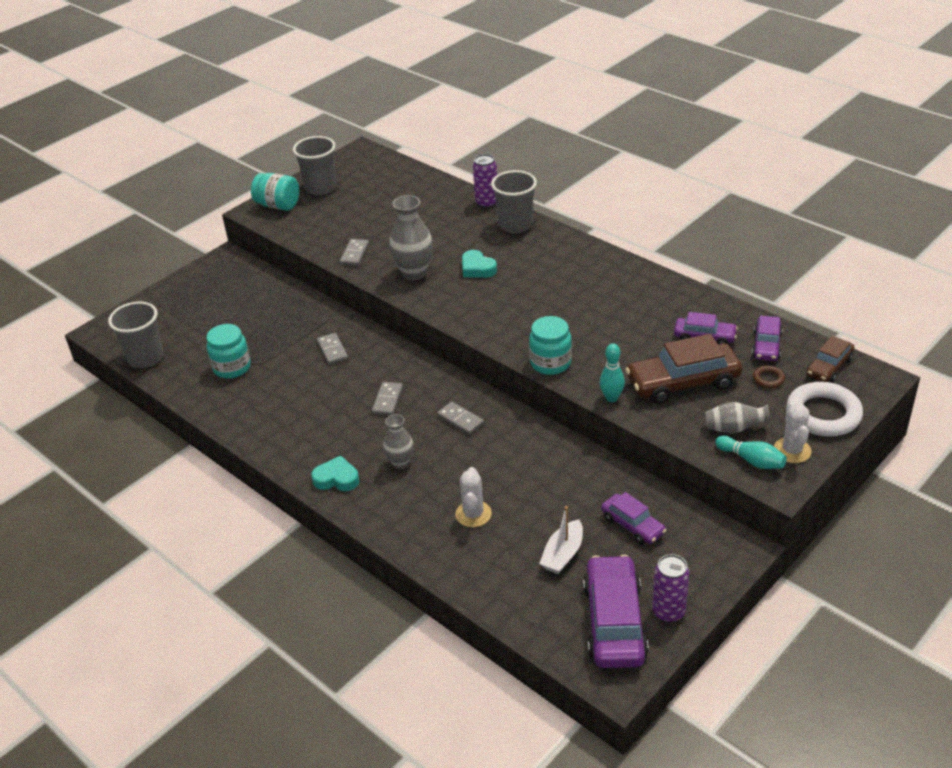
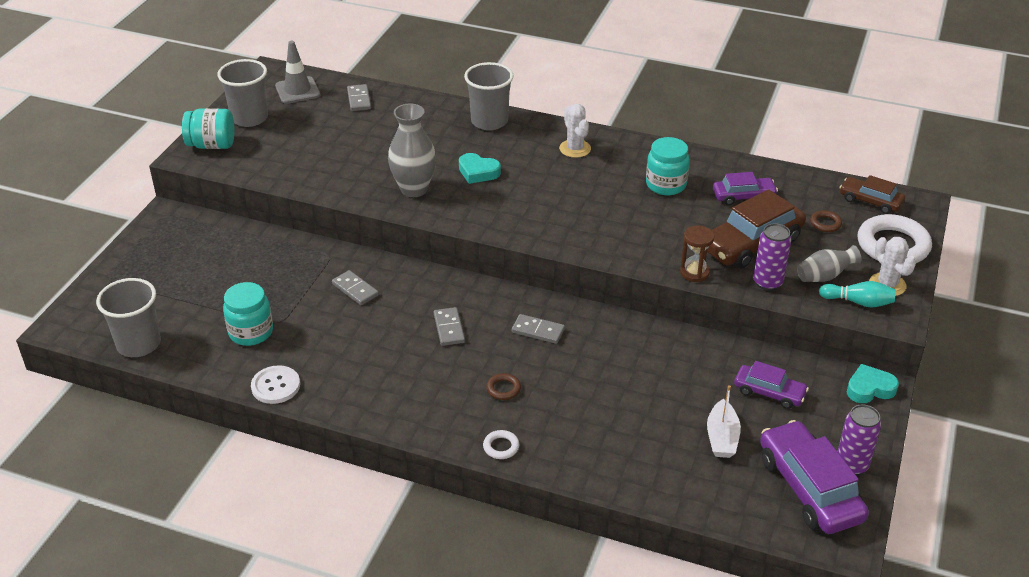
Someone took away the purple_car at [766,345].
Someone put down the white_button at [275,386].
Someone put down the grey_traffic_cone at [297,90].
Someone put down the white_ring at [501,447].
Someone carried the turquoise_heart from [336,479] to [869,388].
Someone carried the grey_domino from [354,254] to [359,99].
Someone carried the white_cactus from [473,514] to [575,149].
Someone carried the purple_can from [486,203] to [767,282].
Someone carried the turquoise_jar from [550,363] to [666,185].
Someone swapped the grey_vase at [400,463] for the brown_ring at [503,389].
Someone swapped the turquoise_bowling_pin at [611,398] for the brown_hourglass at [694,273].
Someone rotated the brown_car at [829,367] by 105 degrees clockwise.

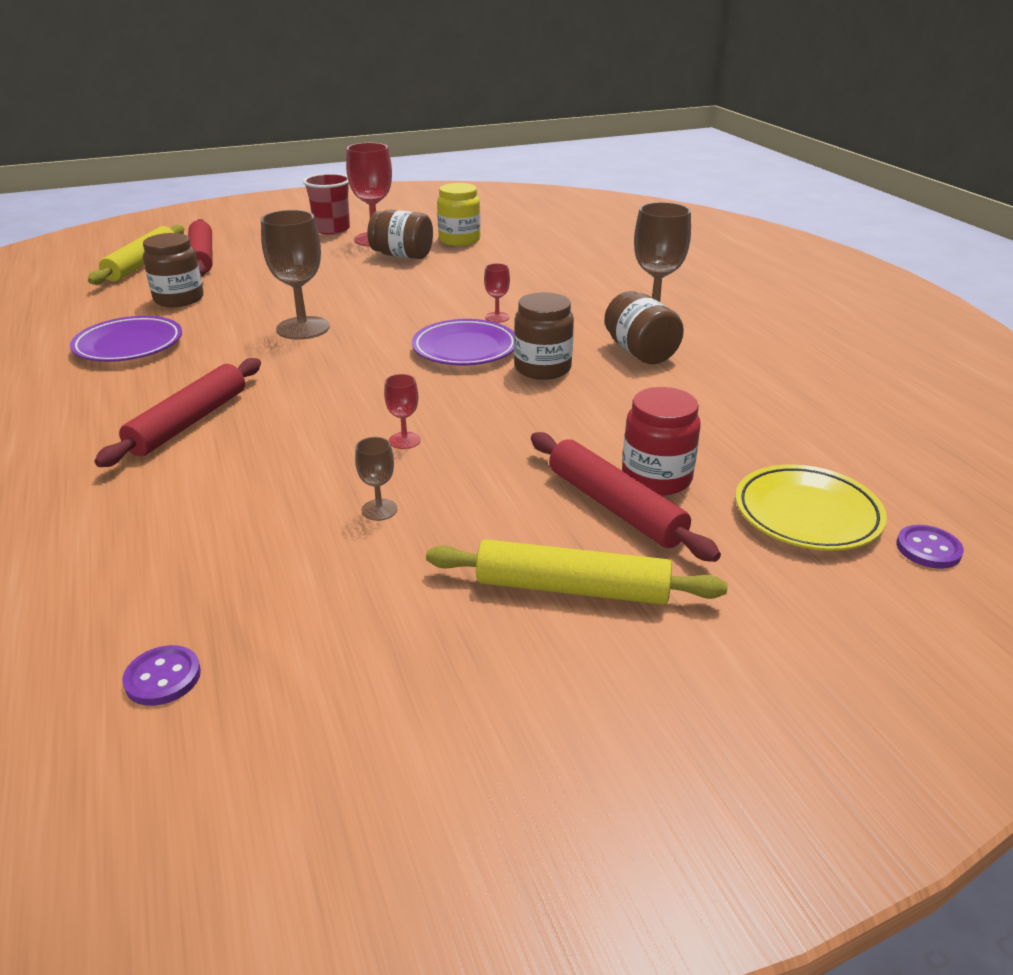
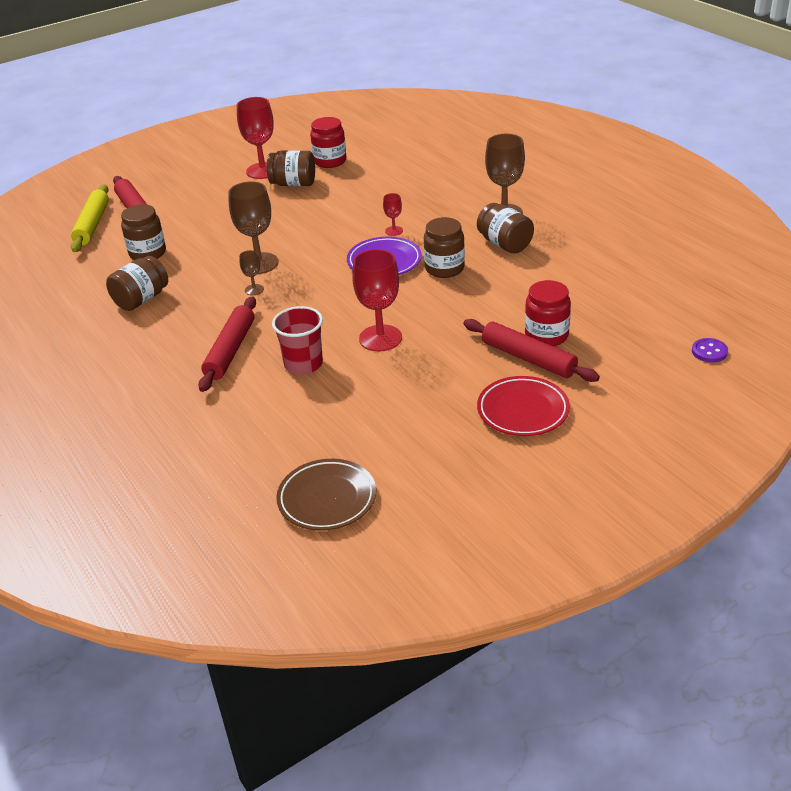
Someone took away the yellow_plate at [807,514].
Someone carried the red_cup from [332,229] to [303,364].
Someone carried the brown_goblet from [379,510] to [254,290].
Someone swapped the purple_plate at [129,345] for the brown_jar at [141,299].
Someone swapped the purple_button at [163,678] for the brown_plate at [327,499].
Someone swapped the yellow_rolling_pin at [572,588] for the red_plate at [523,410].
Someone repainted the yellow_jar at [459,240], which became the red_jar at [330,161].
Someone scaled the red_goblet at [404,440] by 2.08.

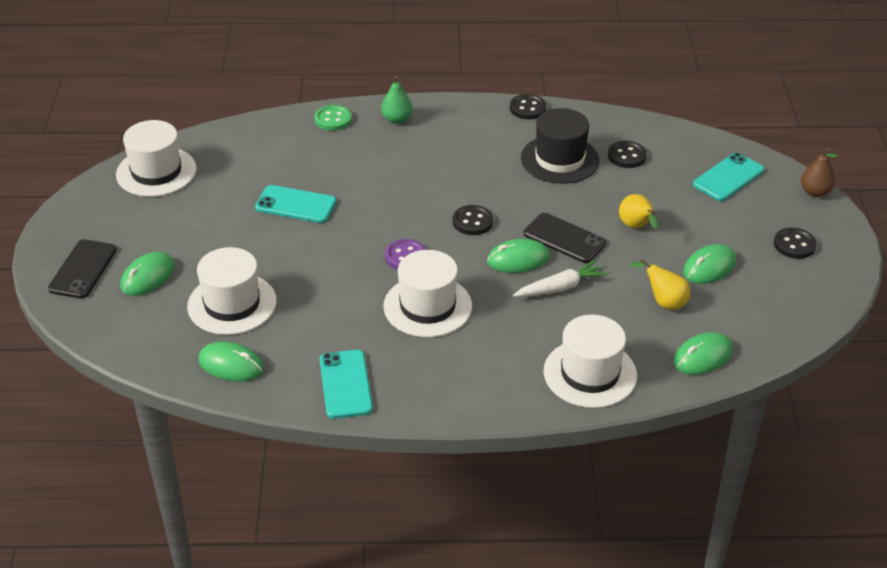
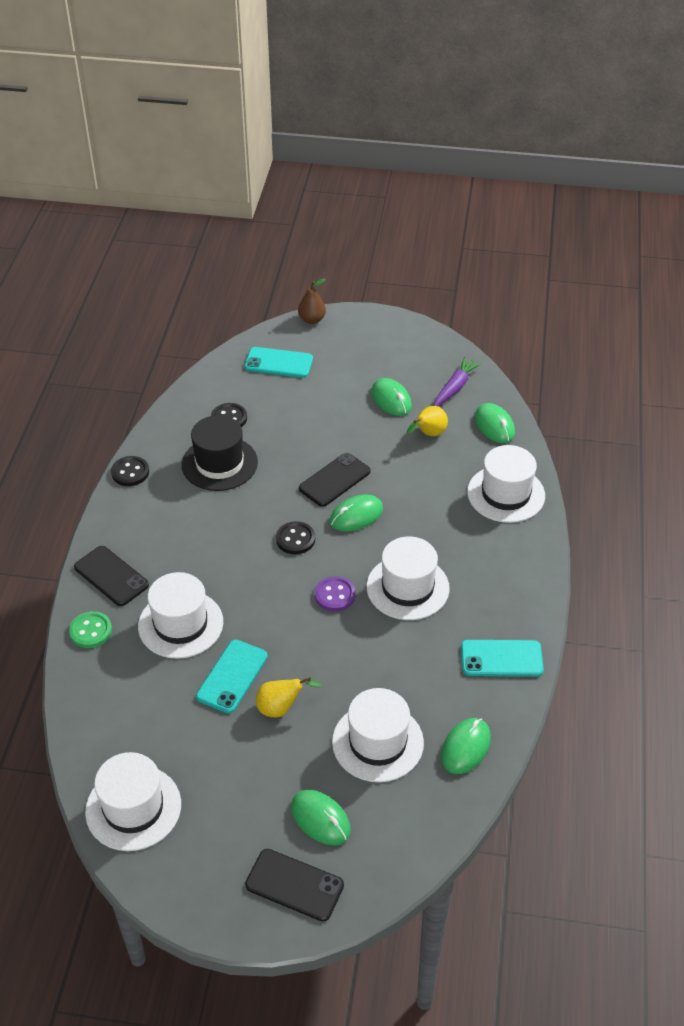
Someone took away the white_carrot at [560,288].
Someone took away the black_button at [794,245].
Someone put down the white_hat at [180,624].
Someone put down the purple_carrot at [455,387].
Someone carried the yellow_pear from [636,227] to [281,708].
Someone swapped the green_pear at [397,119] for the black_phone at [111,576].
Someone rotated the green_mouse at [518,259] by 60 degrees clockwise.
Someone rotated the turquoise_phone at [728,177] by 45 degrees counterclockwise.

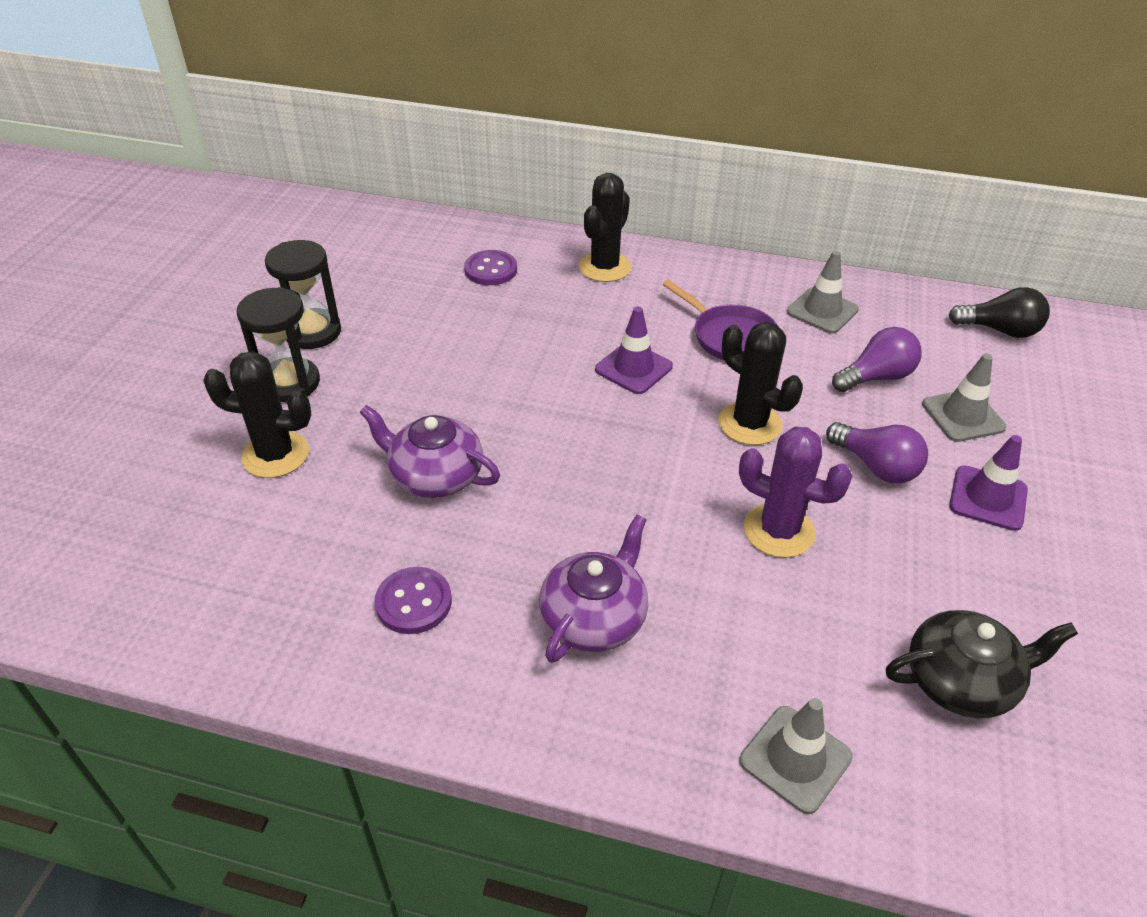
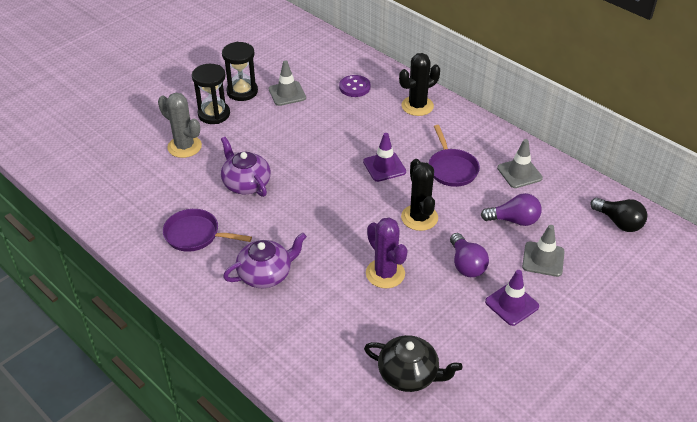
Someone carried the grey_traffic_cone from [795,759] to [287,93].
Someone swapped the purple_button at [414,602] for the purple_pan at [195,235].
Someone repainted the black_cactus at [275,455], which became the grey_cactus at [184,147].

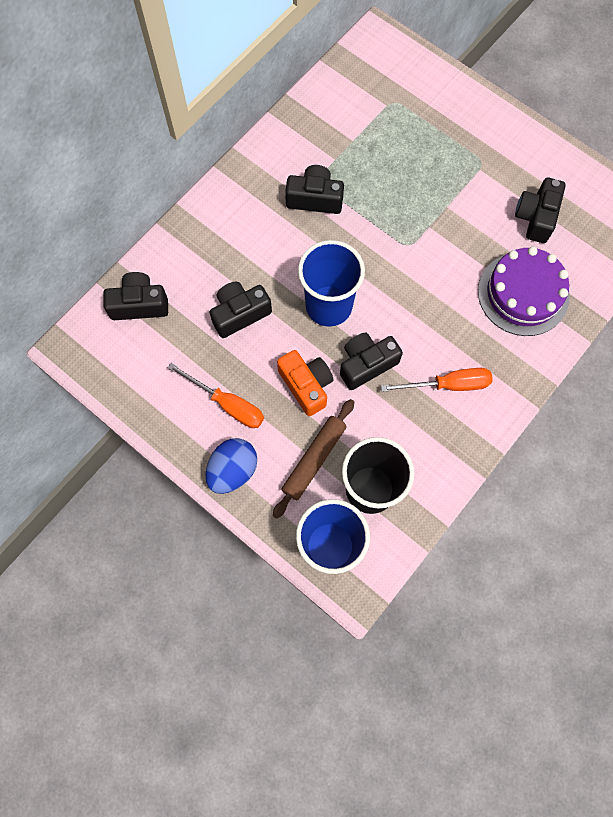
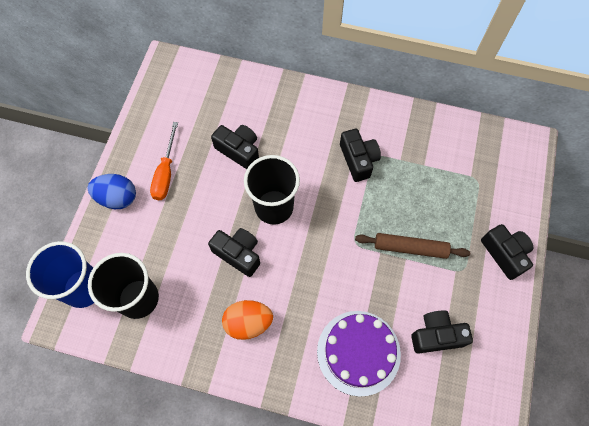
Someone took away the orange_camera at [306,385].
Someone carried the black_camera from [139,304] to [505,254].
Someone carried the brown_rolling_pin from [314,459] to [410,248].
Someone swapped the orange_screwdriver at [448,385] for the orange_egg at [248,323].
Someone repainted the blue_cup at [329,306], which became the black_cup at [274,207].

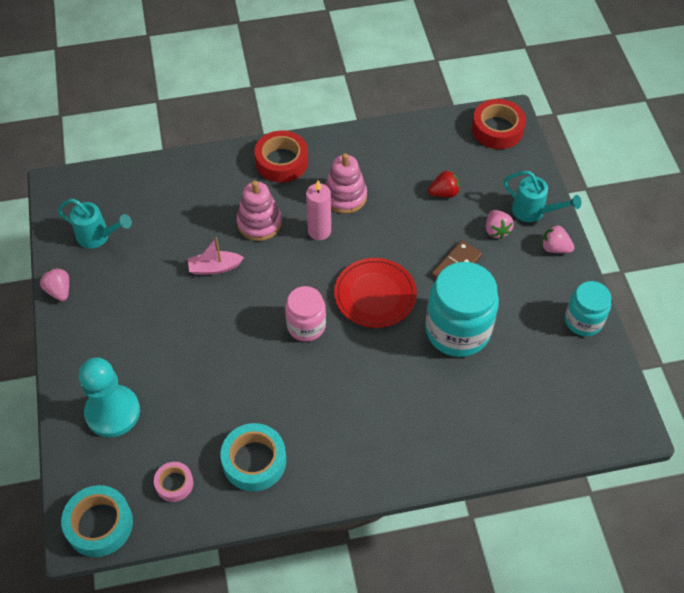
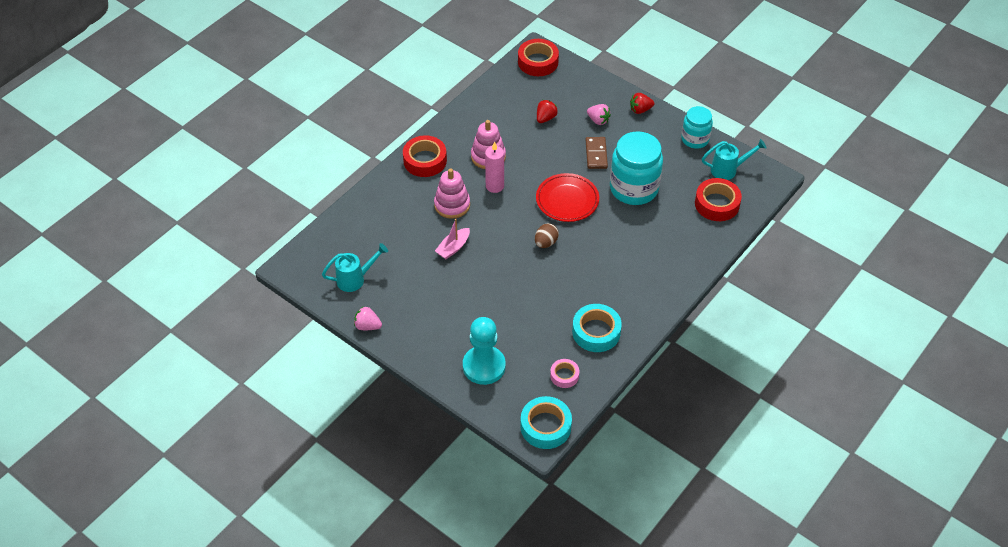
Someone put down the red_tape at [717,204].
Someone carried the turquoise_watering_can from [534,212] to [728,170].
Someone swapped the pink_jar at [306,326] for the brown_egg at [546,243].
Someone repainted the pink_strawberry at [554,248], which became the red_strawberry at [640,110].

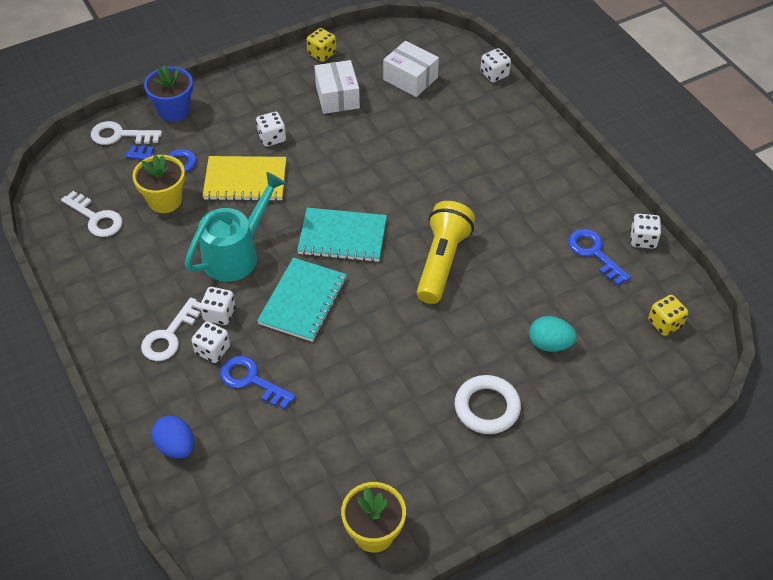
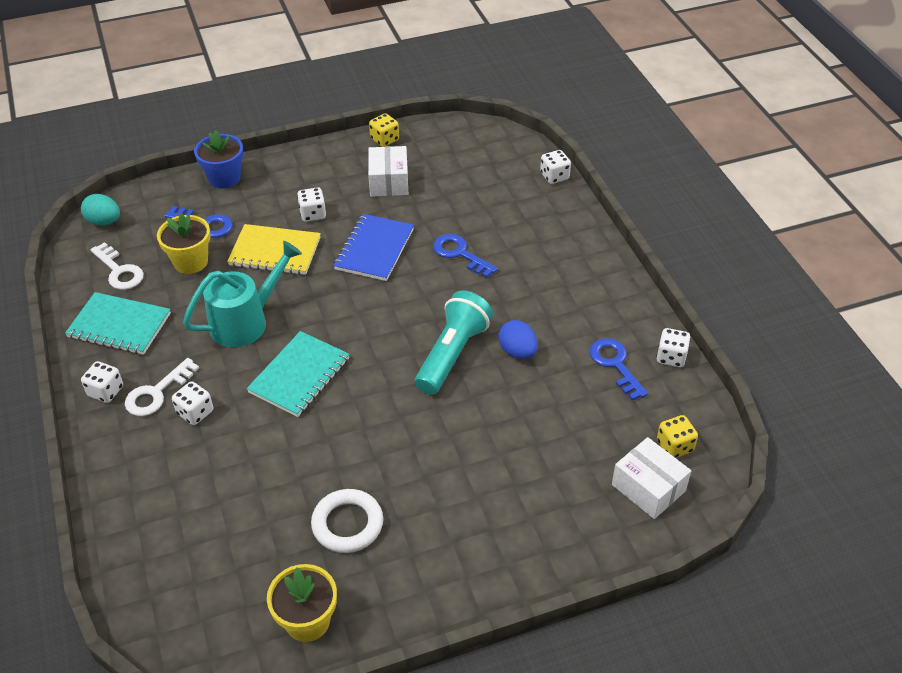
Someone took away the white_key at [120,135].
Someone put down the blue_notebook at [374,249].
Someone carried the blue_egg from [176,446] to [517,351].
Someone carried the white_dice from [219,314] to [106,391].
Someone carried the blue_key from [251,380] to [460,254].
Someone carried the turquoise_notebook from [342,237] to [119,325].
Someone carried the white_box from [410,78] to [648,488].
Someone carried the white_ring from [487,407] to [347,524].
Someone carried the turquoise_egg from [550,344] to [104,221].
Someone repainted the yellow_flashlight at [442,262], which became the turquoise_flashlight at [452,354].

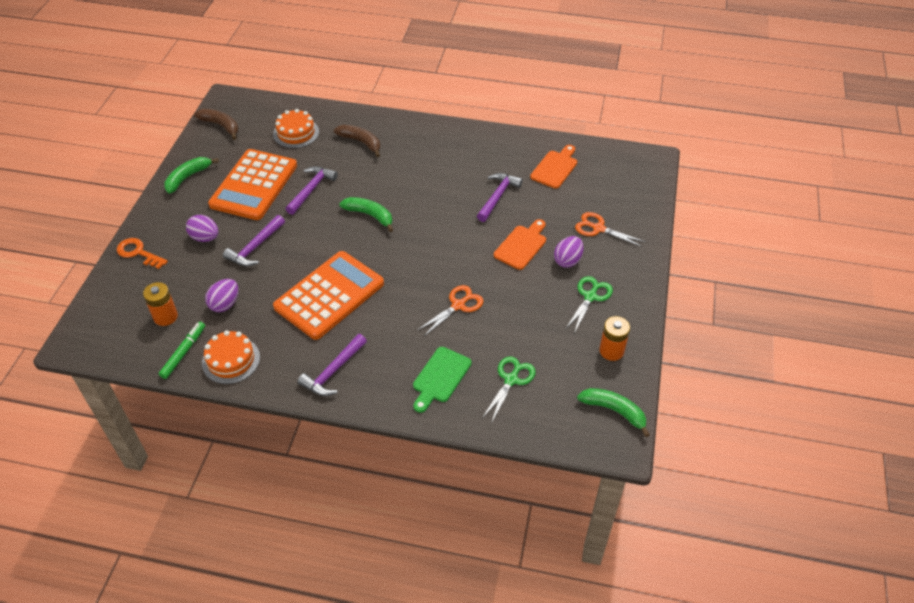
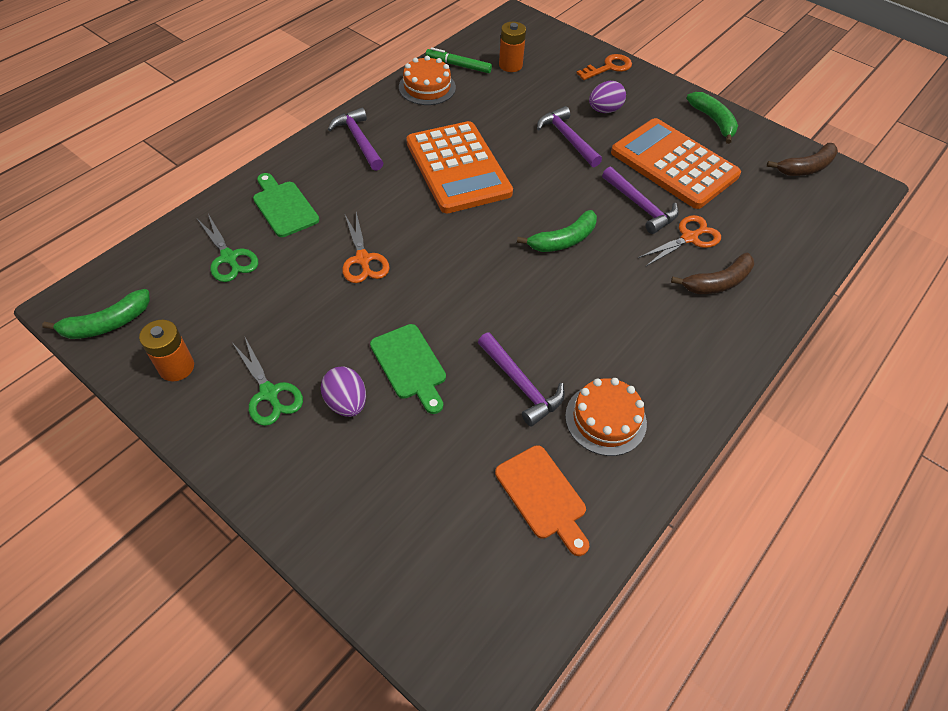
Someone took away the purple_egg at [225,304].
Someone carried the orange_cake from [296,133] to [605,419].
Someone carried the orange_scissors from [598,228] to [689,238].
Someone repainted the orange_cutting_board at [521,245], which became the green_cutting_board at [410,365].
Someone rotated the green_marker at [183,352] by 150 degrees clockwise.

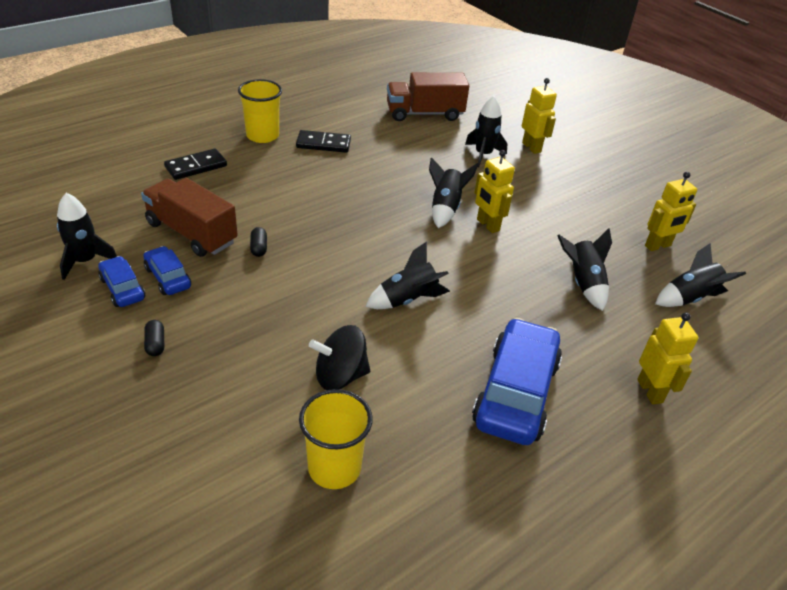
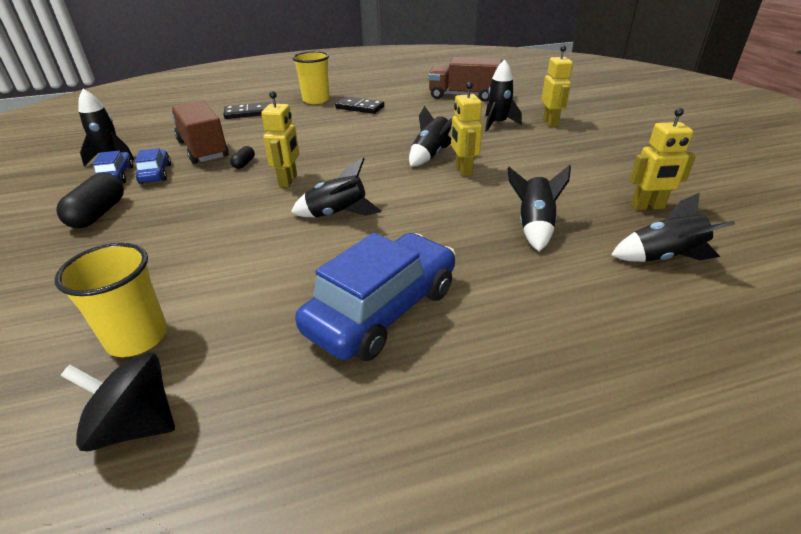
Someone carried the black_spinning_top from [340,376] to [135,425].
Someone carried the yellow_robot from [650,391] to [288,181].
Someone scaled the black_capsule at [155,344] by 1.95.

